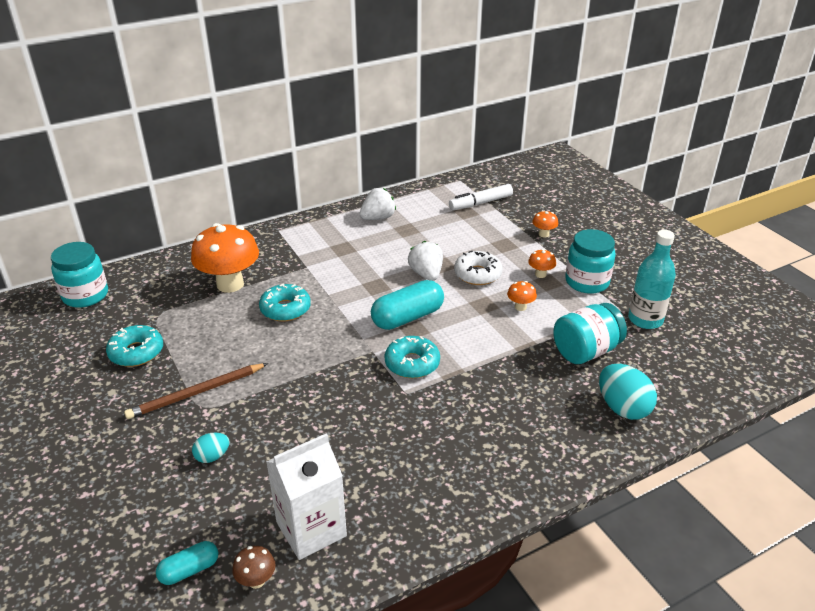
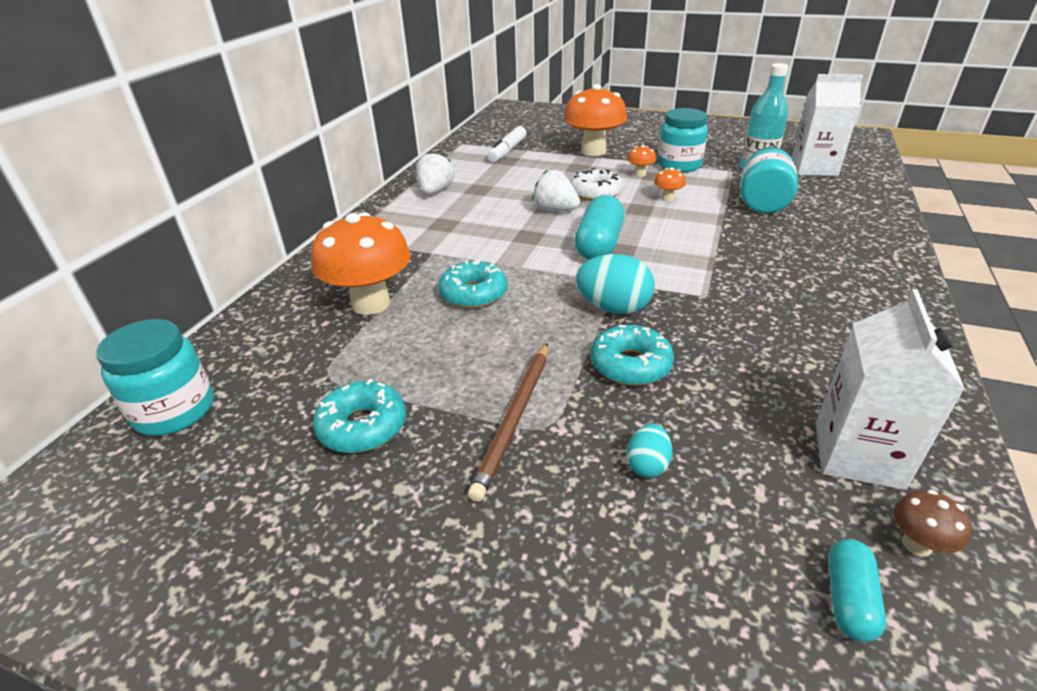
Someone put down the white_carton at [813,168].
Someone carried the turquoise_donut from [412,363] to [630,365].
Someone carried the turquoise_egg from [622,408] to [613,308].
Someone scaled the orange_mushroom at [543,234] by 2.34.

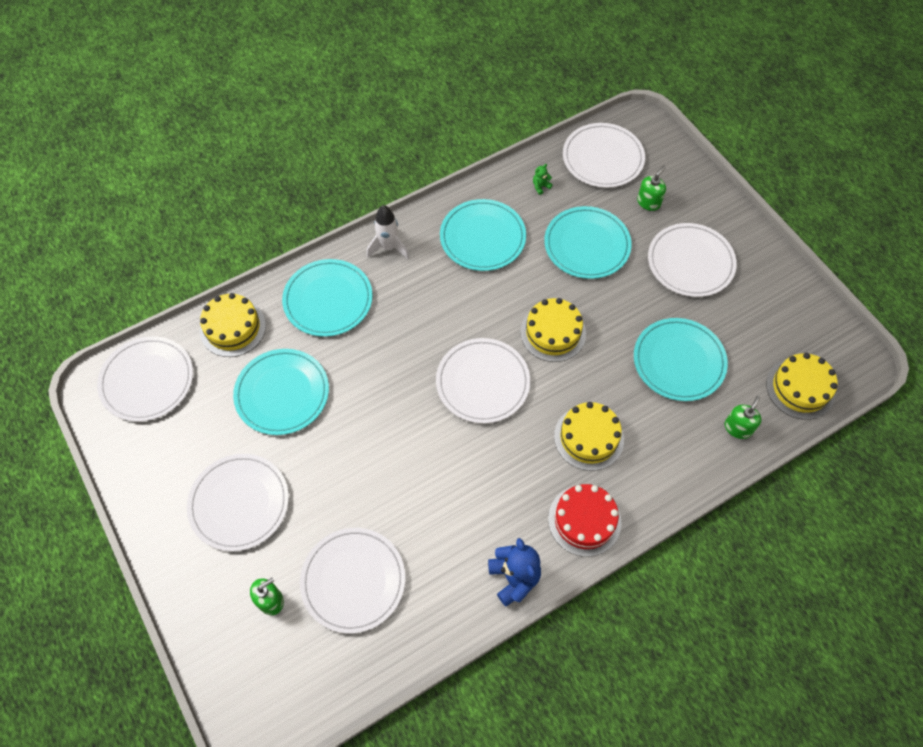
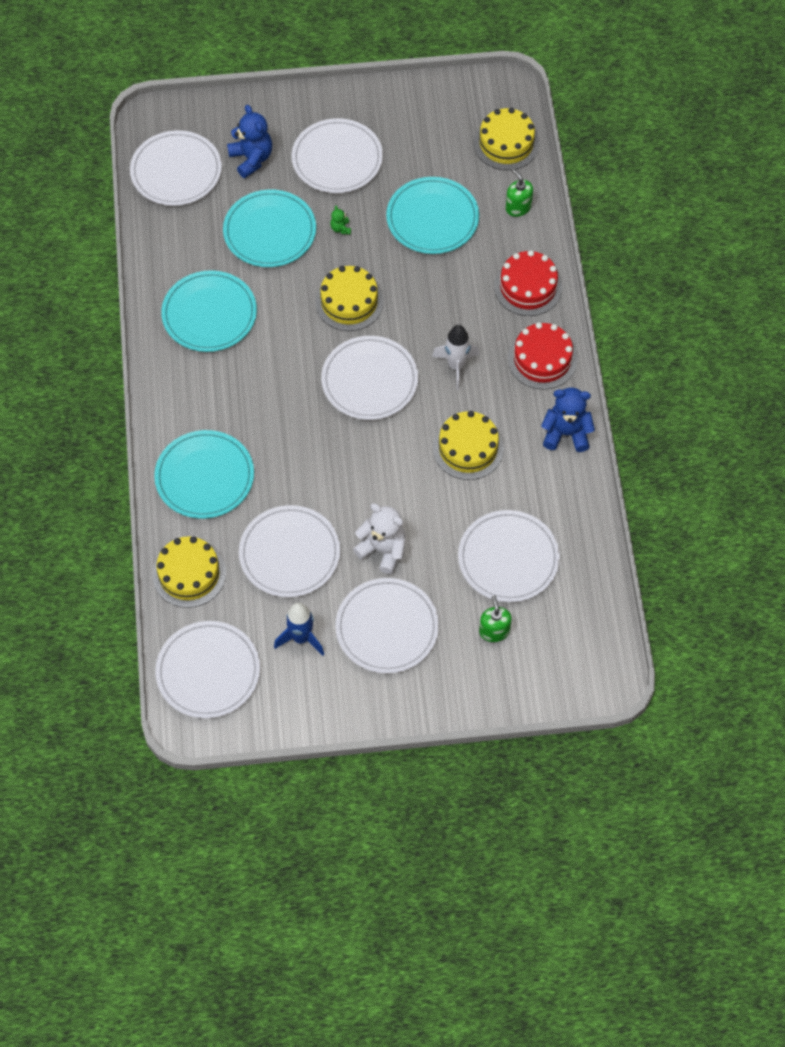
Someone put down the blue_rocket at [301,638].
Someone put down the white_teddy_bear at [383,550].
Someone put down the red_cake at [528,287].
Someone carried the white_rocket from [388,248] to [456,366].
Someone carried the green_teddy_bear from [540,186] to [340,228].
Someone carried the yellow_cake from [589,437] to [468,448].
Someone swapped the green_soap_dispenser at [648,202] for the blue_teddy_bear at [251,159].
Someone repainted the turquoise_plate at [282,393], which became the white_plate at [289,553].

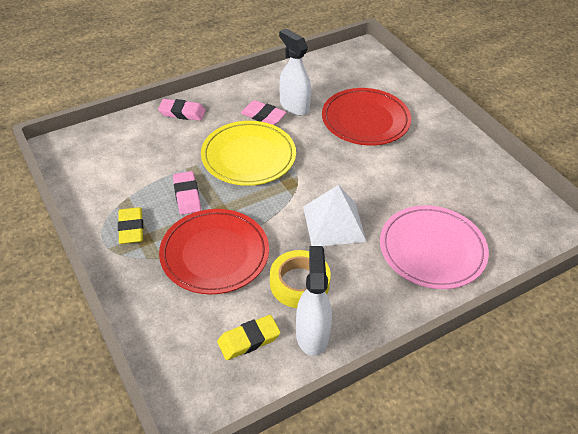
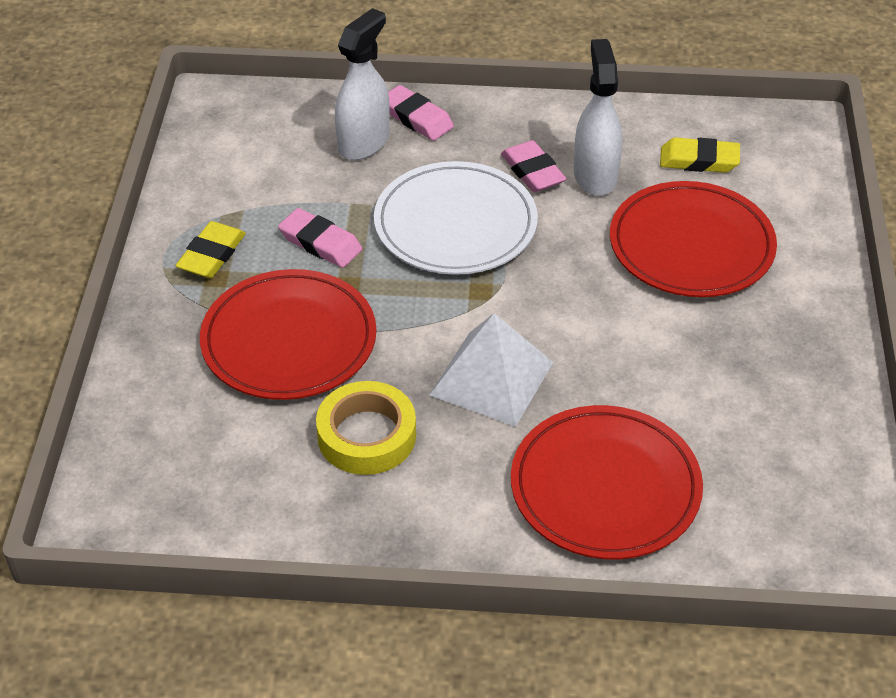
Someone carried the yellow_eraser from [249,340] to [699,160].
Someone carried the white_spray_bottle from [312,334] to [364,142].
Someone repainted the yellow_plate at [248,156], which became the white_plate at [455,224].
Someone repainted the pink_plate at [432,250], which became the red_plate at [605,487].
Someone rotated the pink_eraser at [187,195] by 75 degrees counterclockwise.

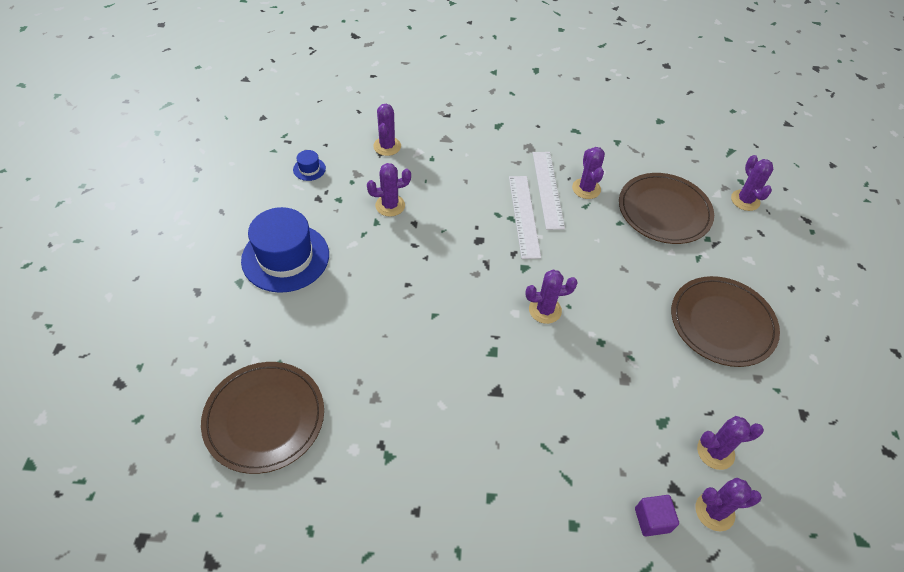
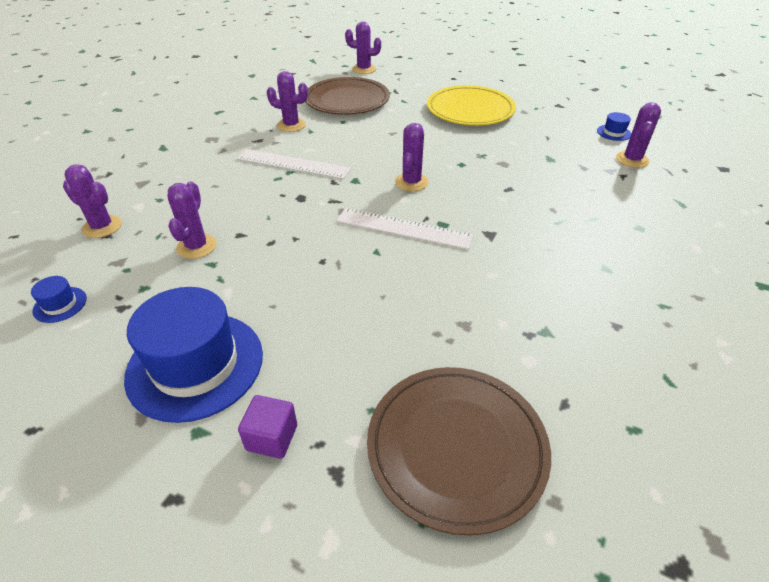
Someone took away the purple_cactus at [715,452].
Someone put down the blue_hat at [614,132].
Someone carried the white_ruler from [548,189] to [404,228].
Someone carried the purple_cube from [652,520] to [272,437].
Someone repainted the brown_plate at [722,323], which became the yellow_plate at [470,110].

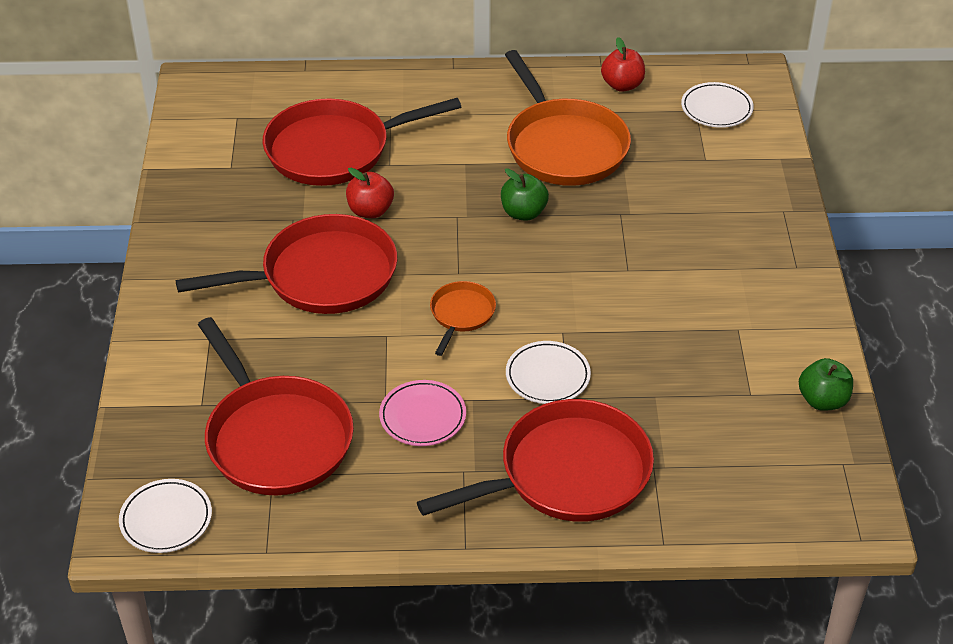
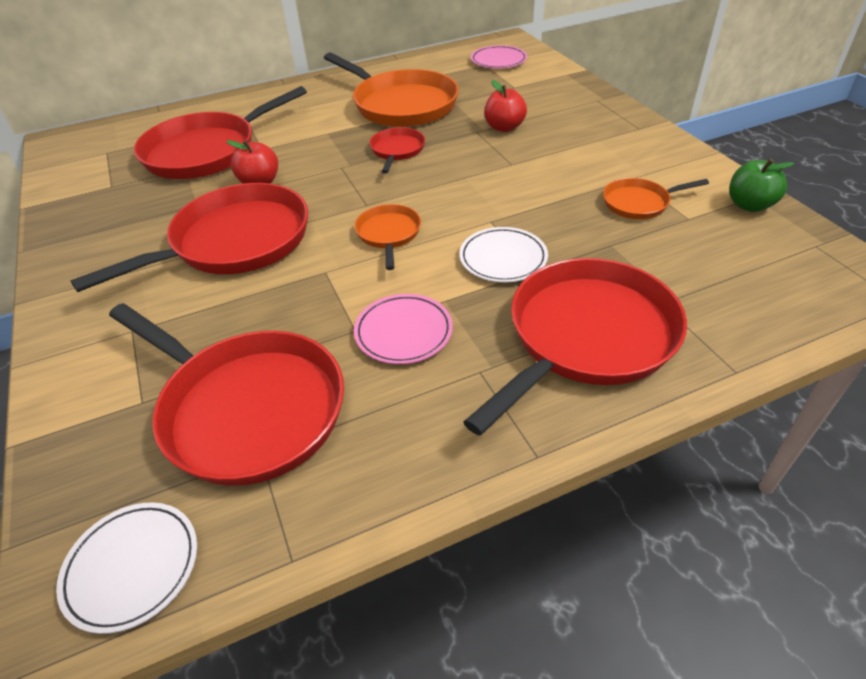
Someone put down the orange_pan at [639,203].
Someone carried the red_apple from [622,85] to [504,127].
Someone swapped the green_apple at [523,213] for the red_pan at [397,151].
Someone repainted the white_plate at [716,108], which became the pink_plate at [498,61].

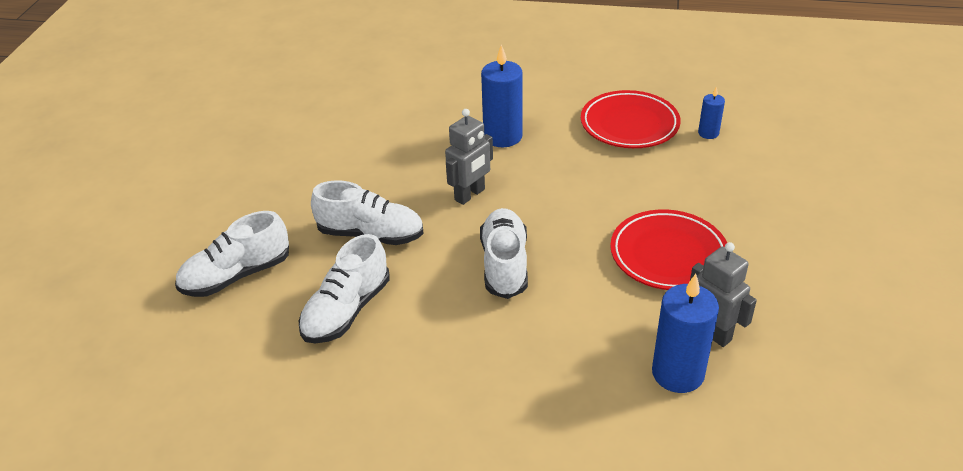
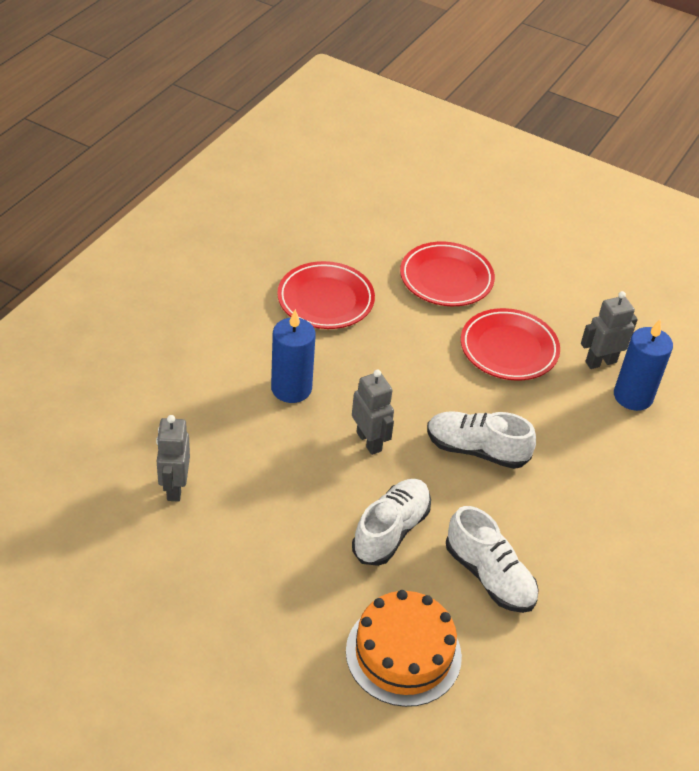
Someone took away the blue_candle at [708,133].
Someone put down the grey_robot at [174,487].
Someone put down the red_plate at [446,279].
Someone swapped the white_shoe at [236,275] for the orange_cake at [403,653].

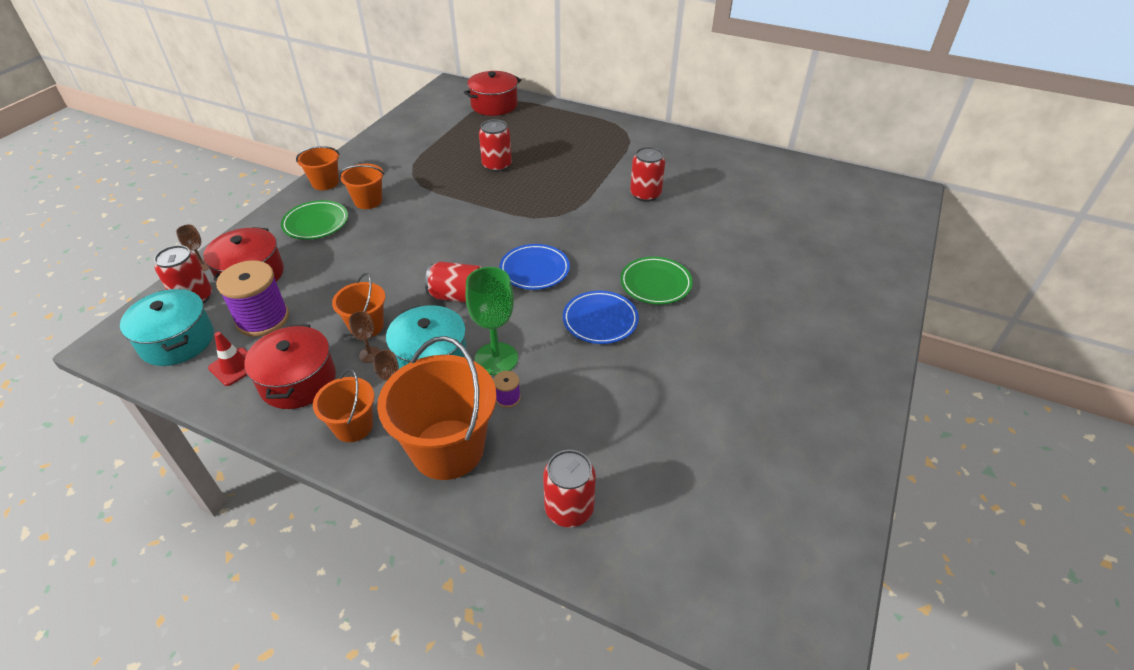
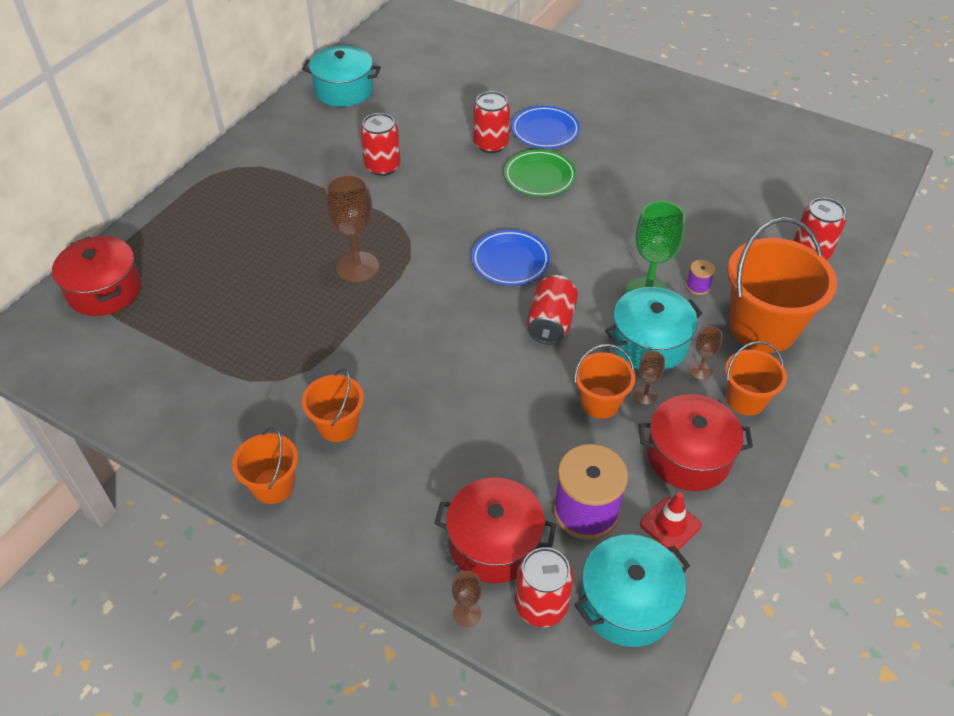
Someone took away the green_plate at [316,223].
Someone put down the turquoise_pot at [344,90].
Someone put down the brown_goblet at [357,267].
Someone carried the red_can from [497,165] to [491,144].
Someone carried the blue_plate from [600,320] to [545,131].

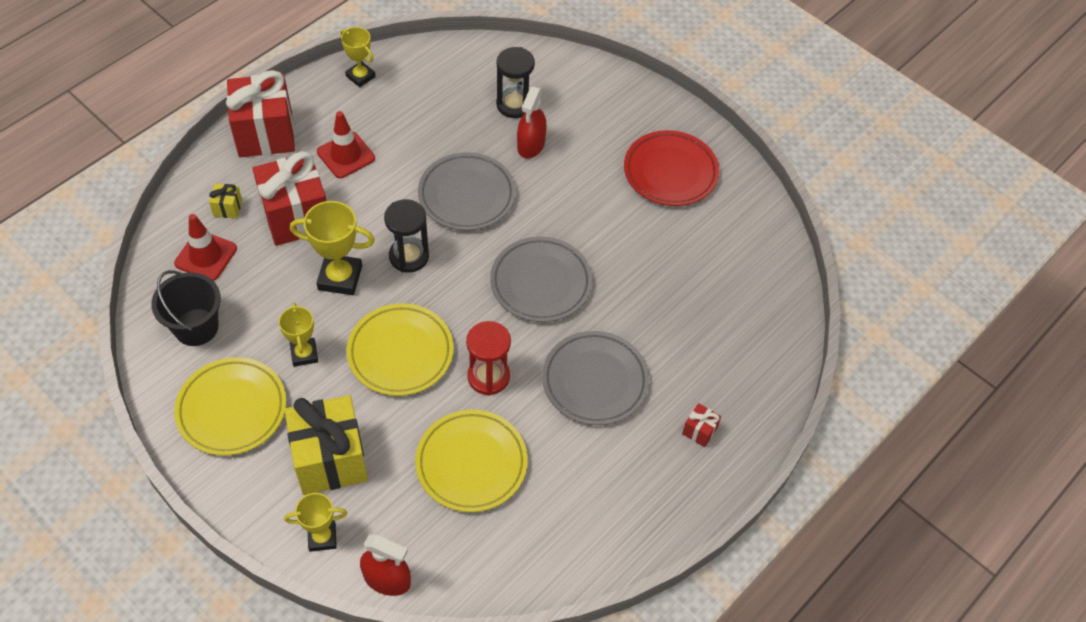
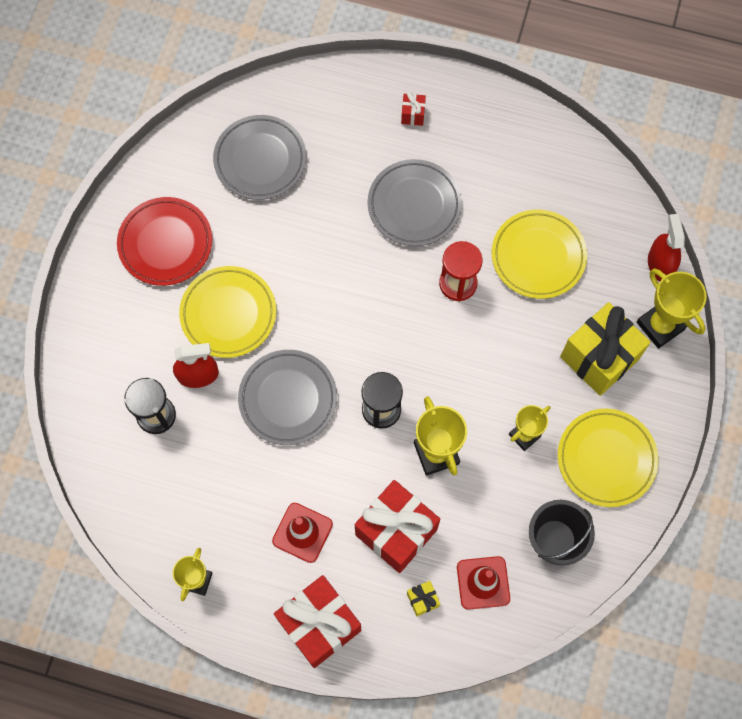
Someone carried the yellow_plate from [400,353] to [228,314].
Someone carried the grey_plate from [541,283] to [260,160].
Someone scaled the yellow_trophy at [322,537] by 1.55.

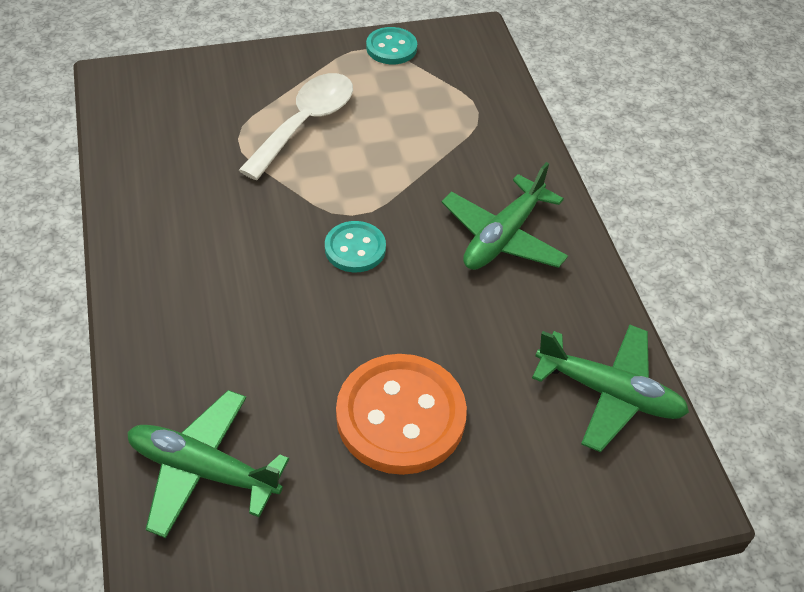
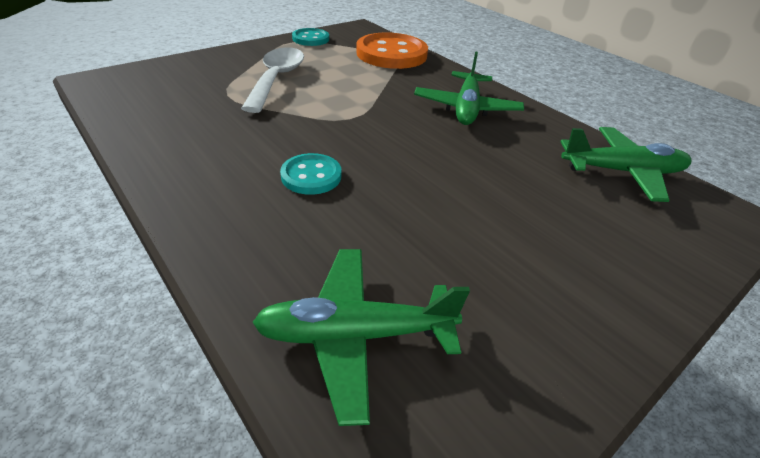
Someone carried the turquoise_button from [355,248] to [311,176].
Someone carried the orange_button from [400,416] to [391,54].

